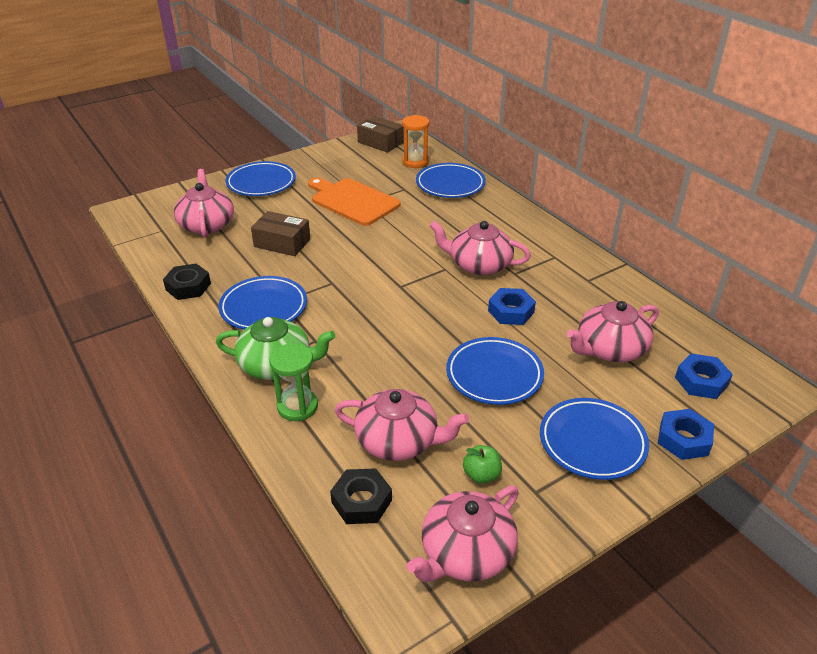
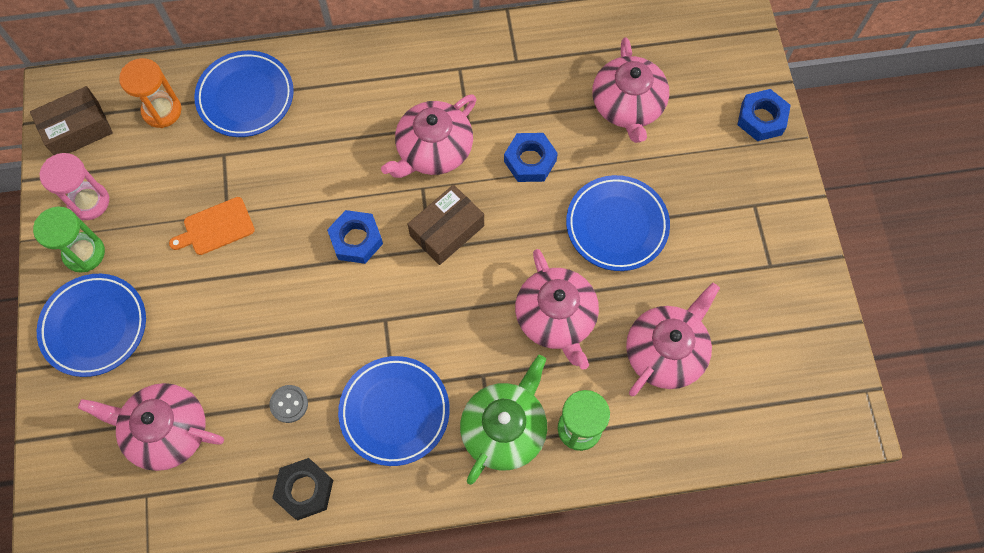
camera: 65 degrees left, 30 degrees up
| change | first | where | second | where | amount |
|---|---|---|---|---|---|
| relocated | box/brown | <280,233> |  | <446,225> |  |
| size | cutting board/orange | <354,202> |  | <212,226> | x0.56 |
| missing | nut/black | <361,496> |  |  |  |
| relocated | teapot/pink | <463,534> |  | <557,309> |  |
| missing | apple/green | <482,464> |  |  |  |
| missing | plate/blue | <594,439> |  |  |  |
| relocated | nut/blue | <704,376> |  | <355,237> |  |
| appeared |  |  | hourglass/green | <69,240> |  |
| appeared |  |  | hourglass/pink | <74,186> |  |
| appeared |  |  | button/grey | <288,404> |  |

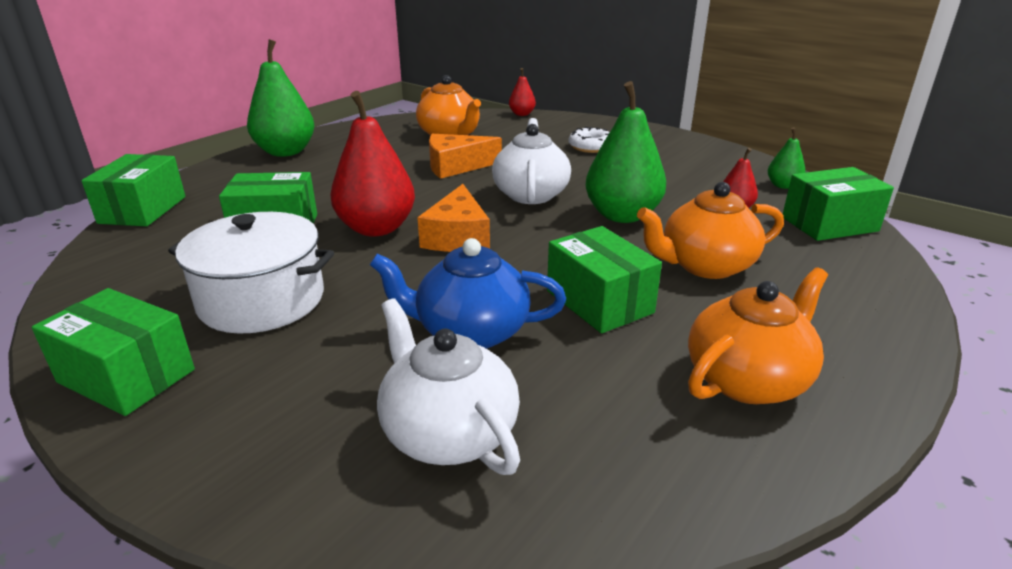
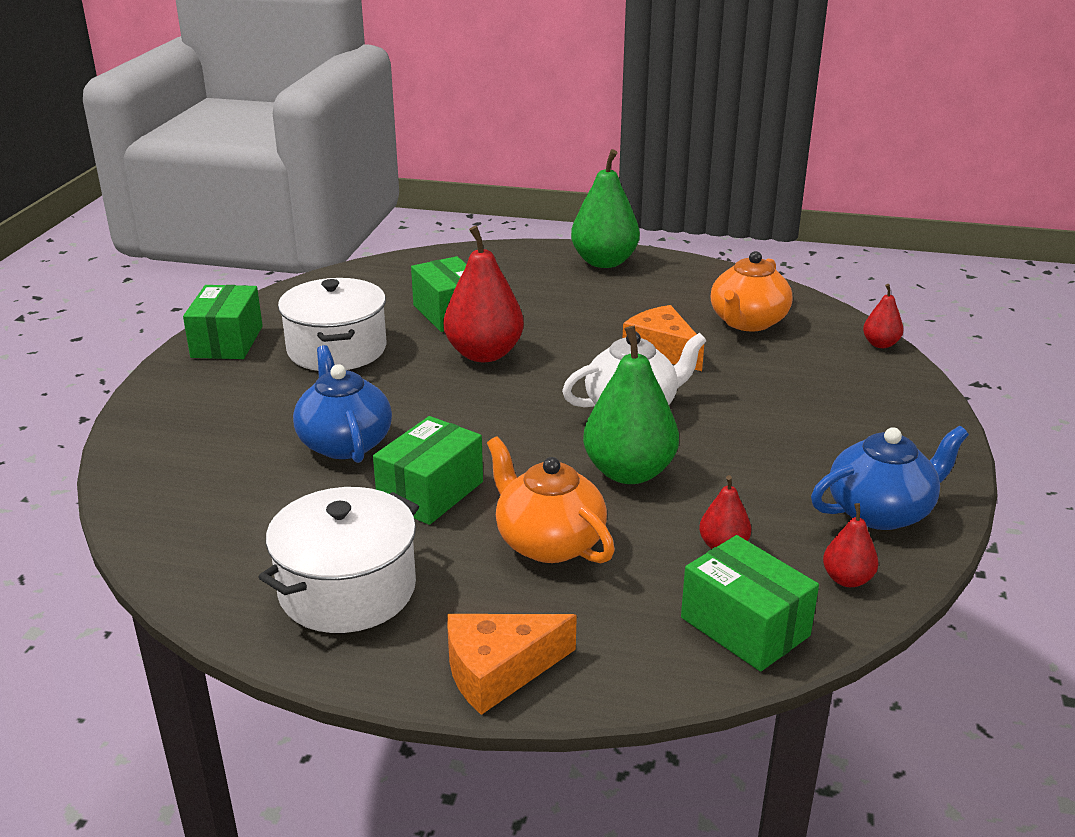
camera: 65 degrees right, 0 degrees up
| change | first | where | second | where | amount |
|---|---|---|---|---|---|
| missing | box/green | <133,190> |  |  |  |
| missing | teapot/white | <448,387> |  |  |  |
| relocated | cheese/orange | <454,218> |  | <512,664> |  |
| missing | donut/white | <589,140> |  |  |  |
| exchanged | teapot/orange | <758,335> | pot/white | <339,560> |  |
| colour | pear/green | <787,158> | pear/red | <850,545> |  |
| appeared |  |  | teapot/blue | <890,478> |  |

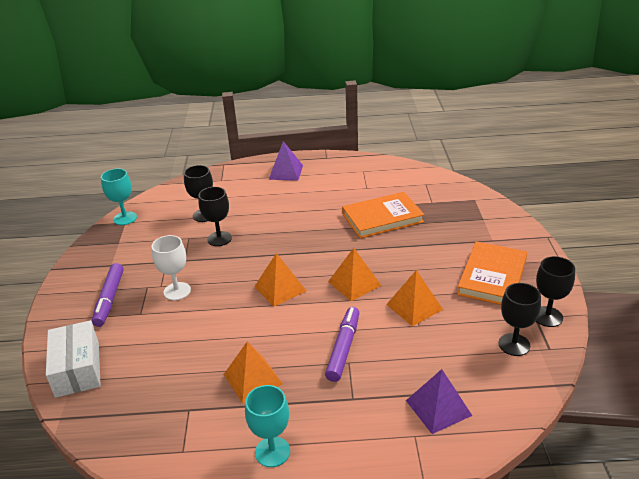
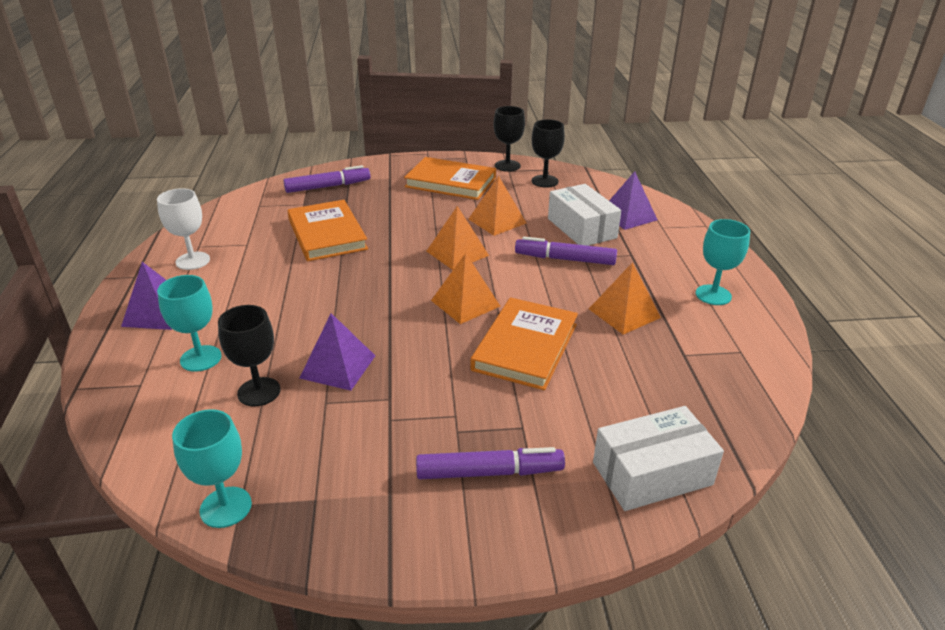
camera: 95 degrees left, 0 degrees up
| change | first | where | second | where | amount |
|---|---|---|---|---|---|
| relocated | goblet/white | <171,267> |  | <183,229> |  |
| exchanged | goblet/black | <215,216> | pyramid/purple | <337,352> |  |
| appeared |  |  | goblet/turquoise | <189,323> |  |
| appeared |  |  | marker/purple | <326,179> |  |
| appeared |  |  | book/orange | <524,344> |  |
| appeared |  |  | box/white | <584,215> |  |

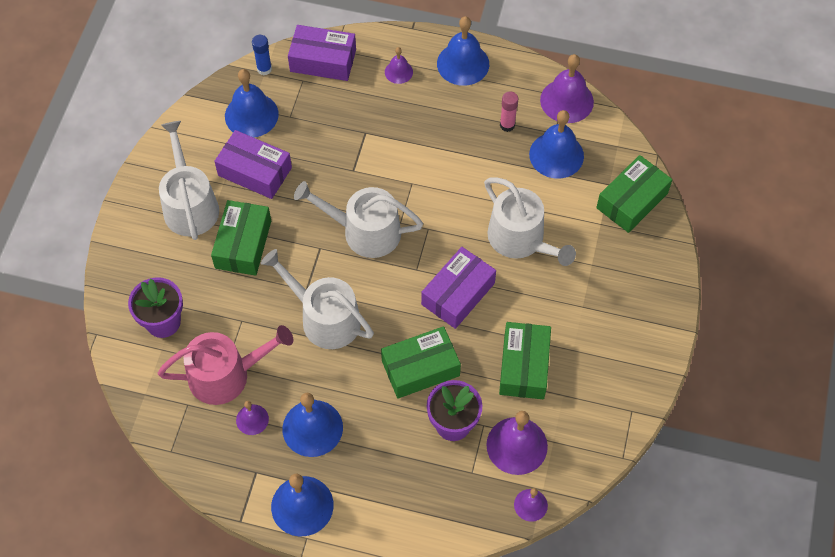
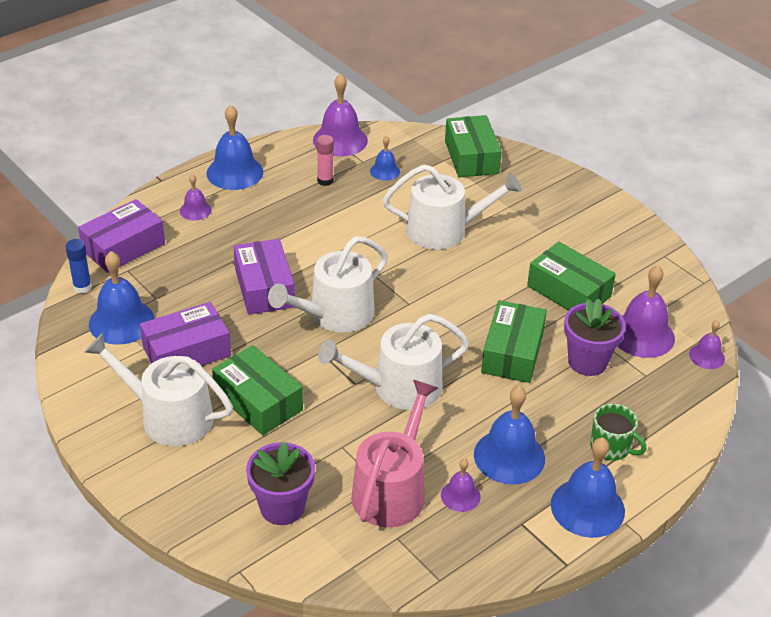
camera: 55 degrees left, 20 degrees down
| change | first | where | second | where | amount |
|---|---|---|---|---|---|
| relocated | box/purple | <458,288> |  | <264,277> |  |
| size | bell/blue | <556,144> |  | <385,158> | x0.54 |
| appeared |  |  | mug/green | <618,432> |  |

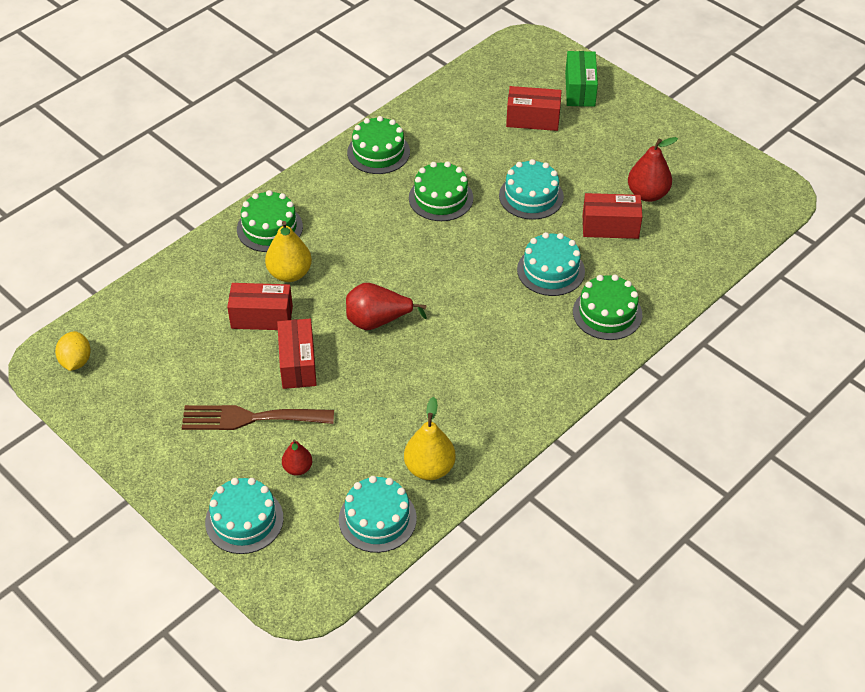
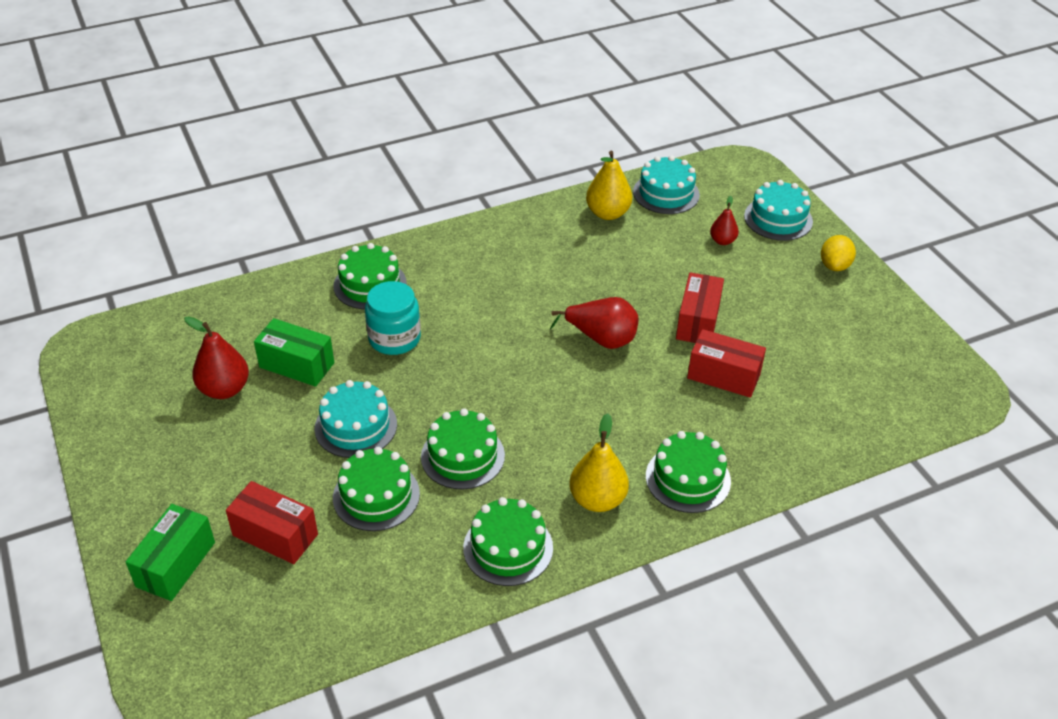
camera: 160 degrees left, 5 degrees down
| change | first | where | second | where | amount |
|---|---|---|---|---|---|
| relocated | lemon/yellow | <73,351> |  | <838,253> |  |
| missing | fork/brown | <258,417> |  |  |  |
| relocated | pear/yellow | <288,251> |  | <599,463> |  |
| exchanged | cake/turquoise | <551,264> | jar/turquoise | <393,318> |  |
| colour | box/red | <612,216> | box/green | <294,352> |  |
| appeared |  |  | cake/green | <376,489> |  |

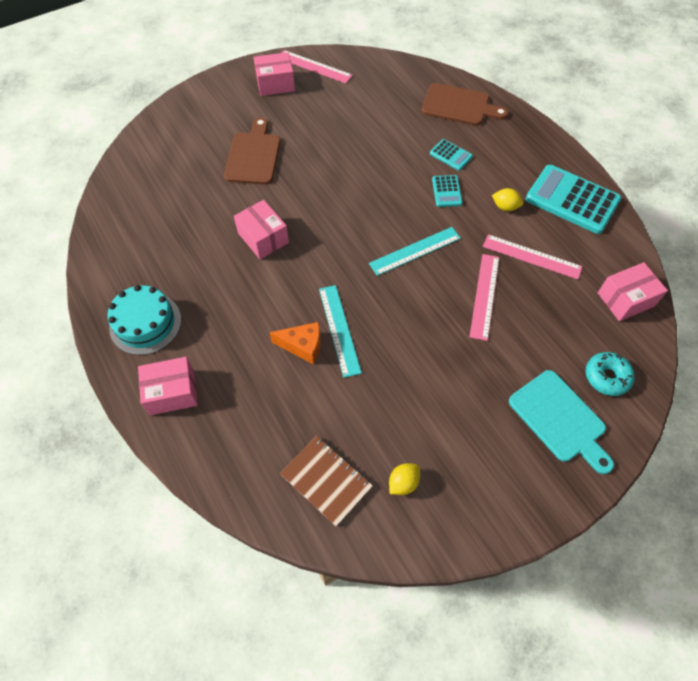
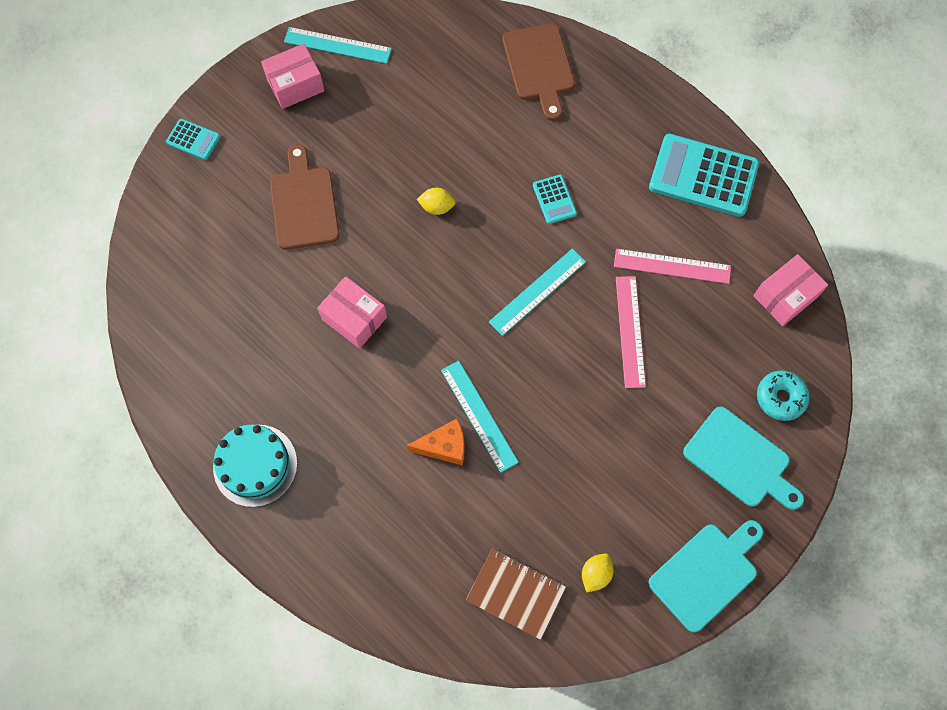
camera: 15 degrees left, 10 degrees up
| change | first | where | second | where | amount |
|---|---|---|---|---|---|
| missing | box/pink | <168,386> |  |  |  |
| colour | ruler/pink | <317,66> | ruler/turquoise | <338,45> |  |
| spun | cutting board/brown | <465,104> |  | <539,72> | 75 degrees clockwise |
| relocated | calculator/turquoise | <451,155> |  | <193,139> |  |
| relocated | lemon/yellow | <507,199> |  | <436,201> |  |
| appeared |  |  | cutting board/turquoise | <705,576> |  |

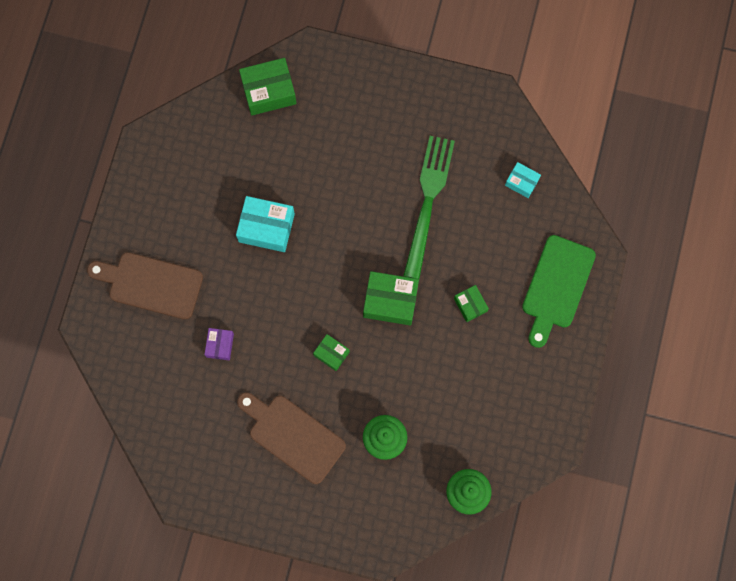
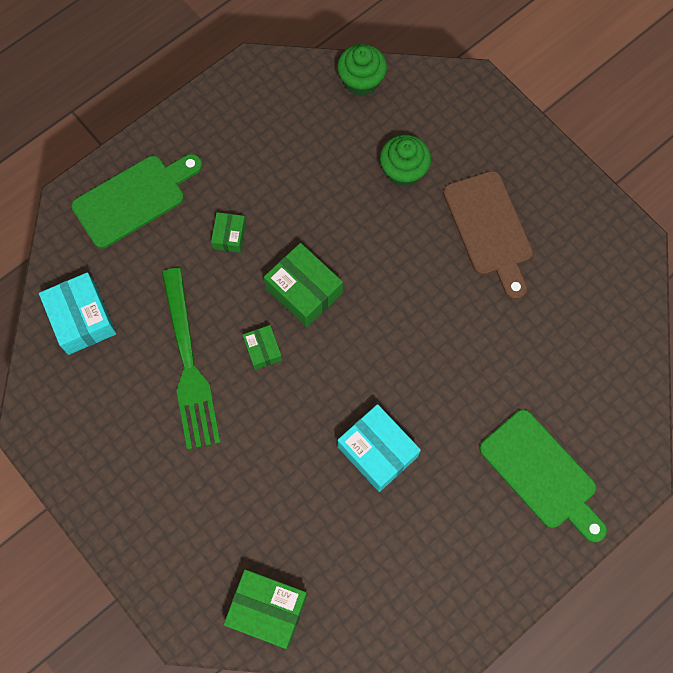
camera: 145 degrees left, 5 degrees down
| change | first | where | second | where | amount |
|---|---|---|---|---|---|
| colour | cutting board/brown | <145,286> | cutting board/green | <543,476> |  |
| missing | box/purple | <219,344> |  |  |  |
| relocated | box/green | <331,352> |  | <262,347> |  |
| spun | fork/green | <429,207> |  | <191,359> | 60 degrees counterclockwise |
| size | box/turquoise | <523,180> |  | <77,313> | x1.78 |

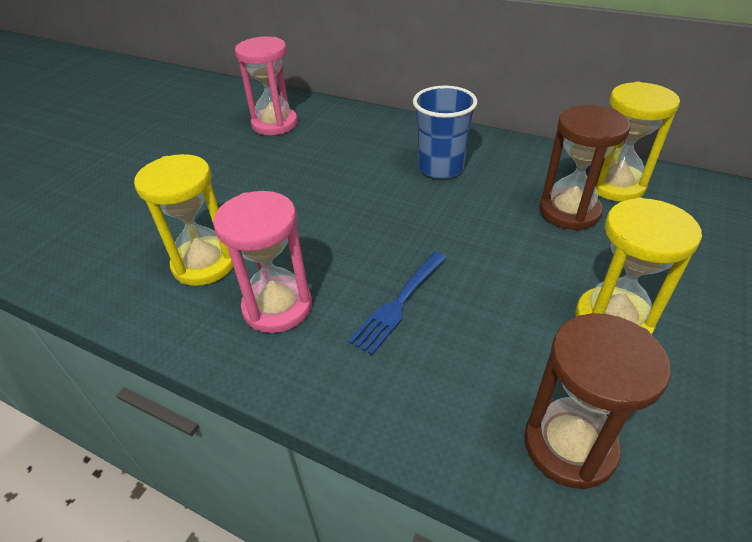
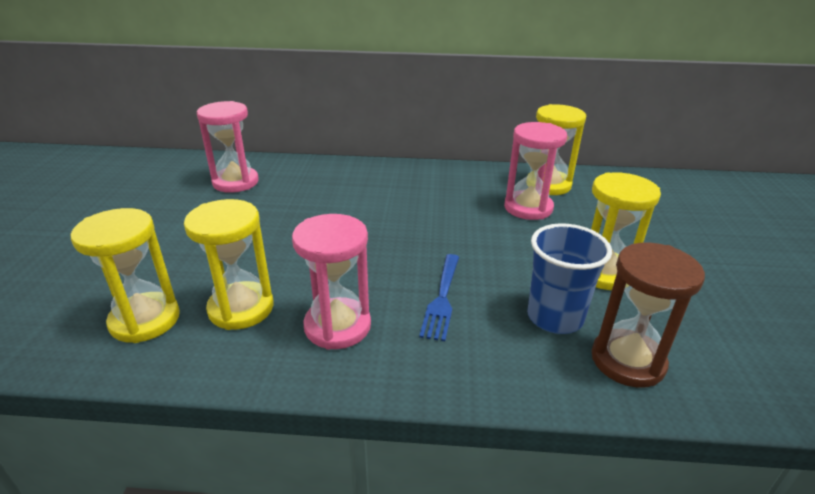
camera: 25 degrees left, 10 degrees down
| change | first | where | second | where | amount |
|---|---|---|---|---|---|
| relocated | cup/blue | <445,132> |  | <569,278> |  |
| colour | hourglass/brown | <584,167> | hourglass/pink | <535,171> |  |
| appeared |  |  | hourglass/yellow | <125,275> |  |

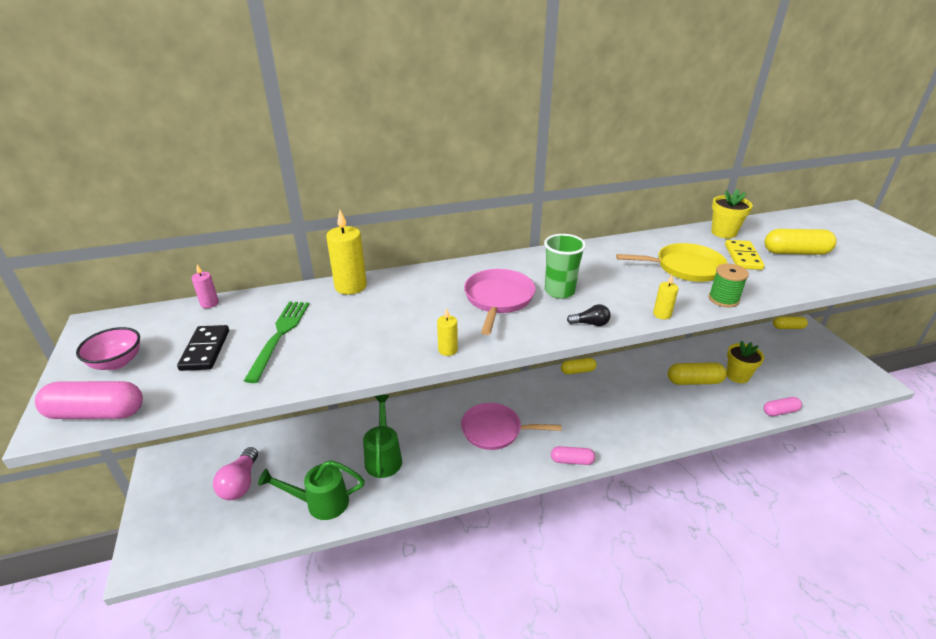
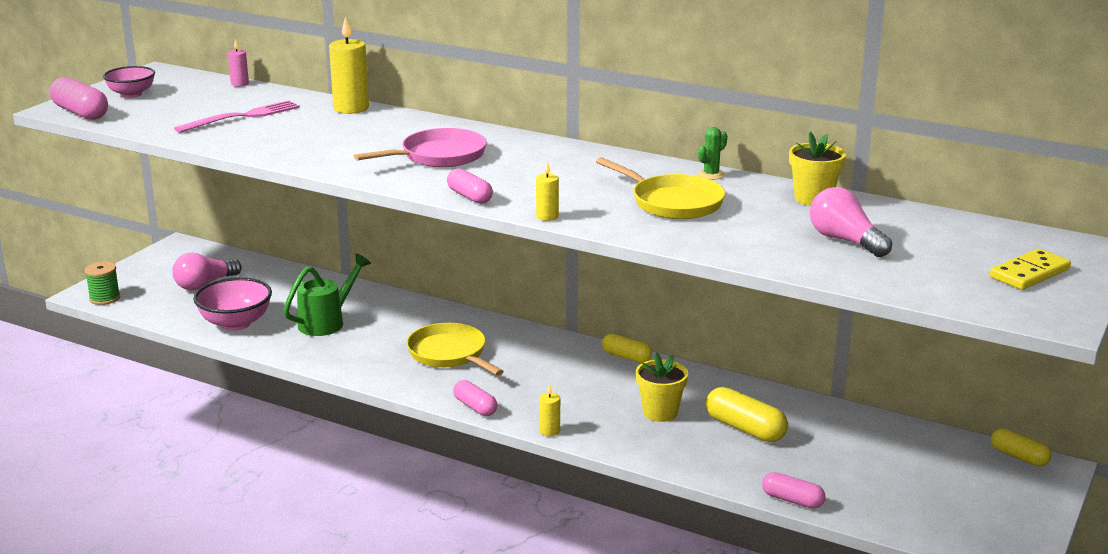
camera: 45 degrees right, 10 degrees down
| change | first | where | second | where | amount |
|---|---|---|---|---|---|
| missing | domino/black | <203,348> |  |  |  |
| colour | fork/green | <276,342> | fork/pink | <237,116> |  |
| exchanged | watering can/green | <311,490> | bowl/pink | <232,304> |  |
| relocated | candle/yellow | <447,332> |  | <549,409> |  |
| colour | pan/pink | <511,426> | pan/yellow | <455,349> |  |
| missing | cup/green | <565,266> |  |  |  |
| exchanged | light bulb/black | <589,315> | capsule/pink | <470,186> |  |
| relocated | spool/green | <728,285> |  | <102,283> |  |
| relocated | domino/yellow | <745,255> |  | <1030,269> |  |
| relocated | flower pot/yellow | <745,361> |  | <662,387> |  |
| exchanged | capsule/yellow | <801,242> | light bulb/pink | <851,222> |  |
| appeared |  |  | cactus/green | <713,153> |  |

